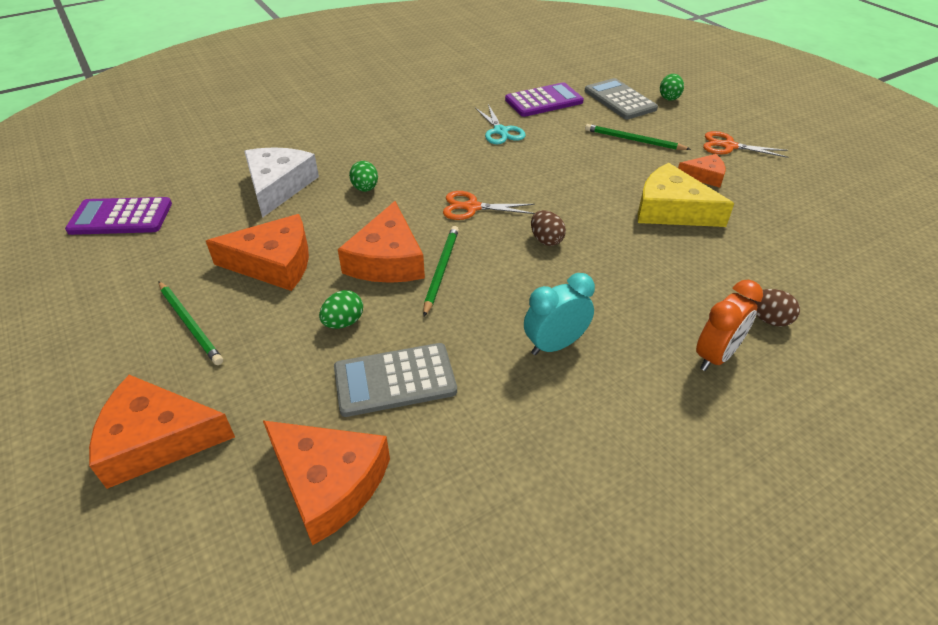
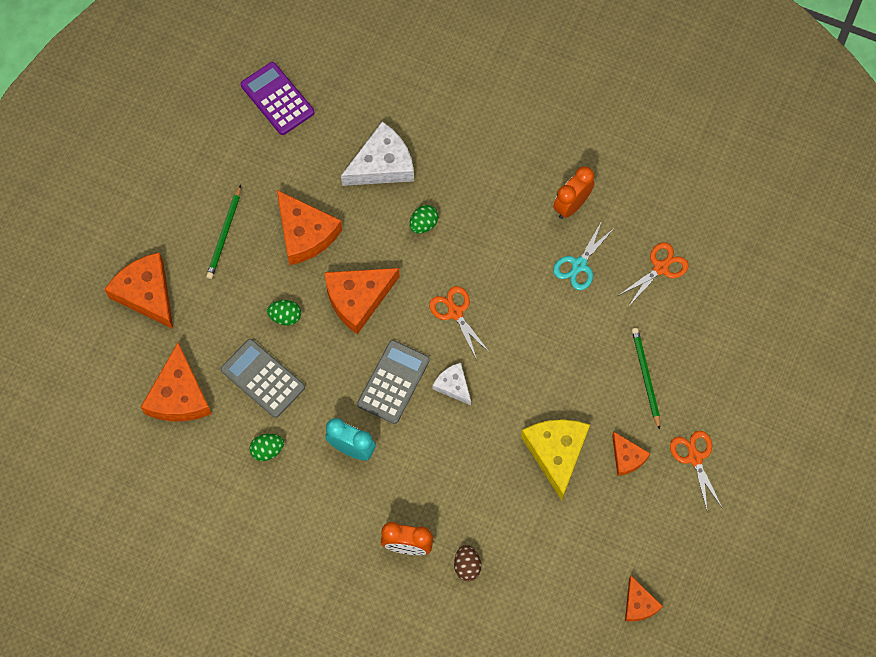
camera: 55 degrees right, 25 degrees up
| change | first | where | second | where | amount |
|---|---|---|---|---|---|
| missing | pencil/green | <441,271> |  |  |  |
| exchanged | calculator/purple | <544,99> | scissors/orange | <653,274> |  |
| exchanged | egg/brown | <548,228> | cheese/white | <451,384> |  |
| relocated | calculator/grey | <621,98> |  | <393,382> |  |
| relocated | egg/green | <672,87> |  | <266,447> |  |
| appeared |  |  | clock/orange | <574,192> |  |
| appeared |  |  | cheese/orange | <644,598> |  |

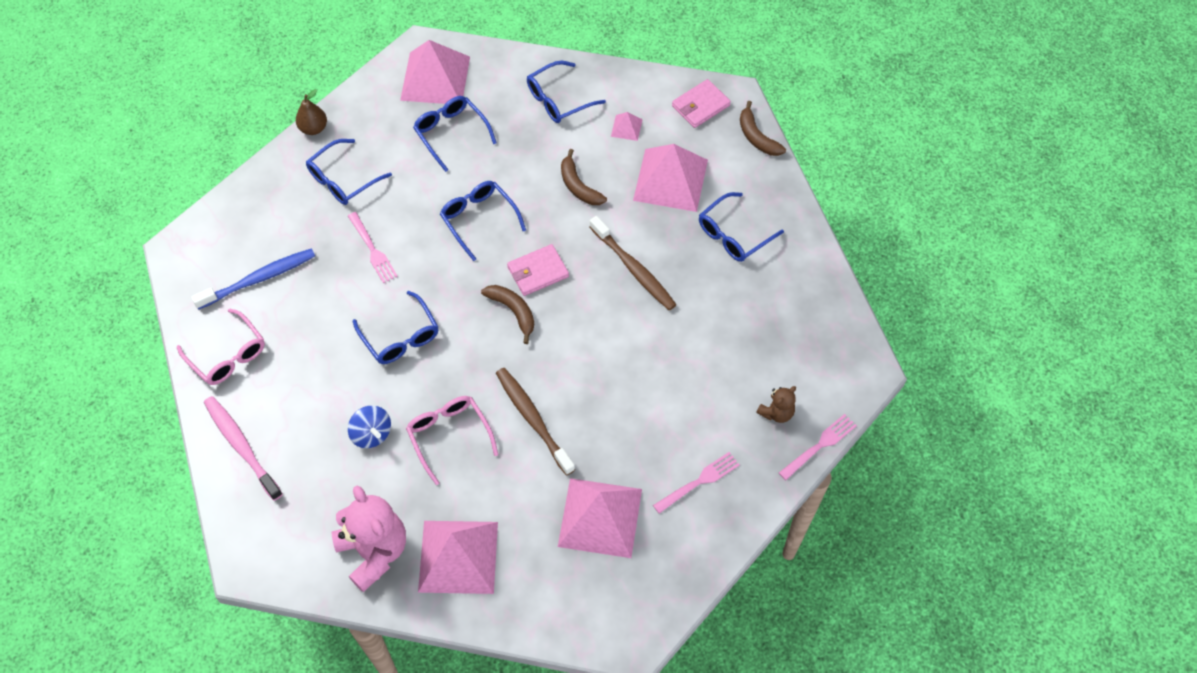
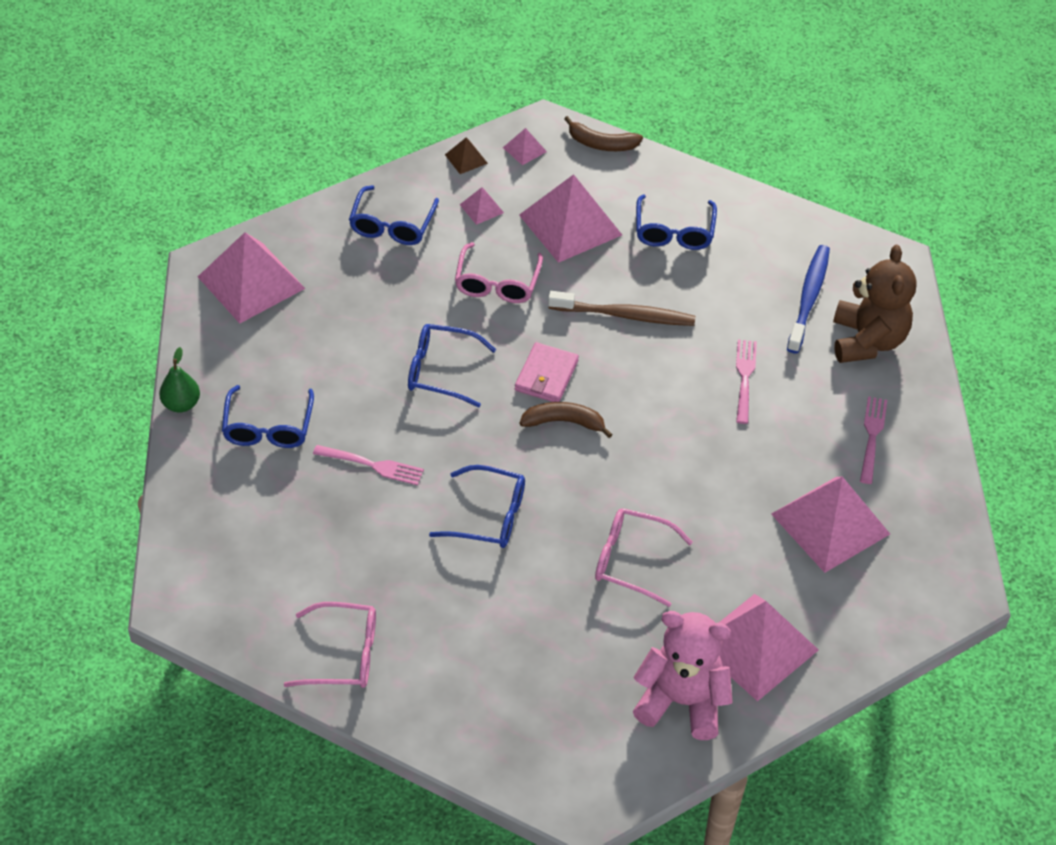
camera: 45 degrees left, 10 degrees down
| change | first | where | second | where | amount |
|---|---|---|---|---|---|
| relocated | toothbrush/blue | <253,279> |  | <808,299> |  |
| missing | toothbrush/pink | <243,448> |  |  |  |
| colour | pear/brown | <311,112> | pear/green | <179,380> |  |
| missing | spinning top/blue | <369,427> |  |  |  |
| missing | glasses/blue | <455,134> |  |  |  |
| missing | toothbrush/brown | <535,421> |  |  |  |
| exchanged | banana/brown | <584,177> | glasses/pink | <499,272> |  |
| exchanged | wallet/pink | <701,103> | pyramid/pink | <525,146> |  |
| size | teddy bear/brown | <776,404> |  | <875,304> | x2.01 |
| relocated | fork/pink | <818,447> |  | <746,382> |  |
| appeared |  |  | pyramid/brown | <466,155> |  |

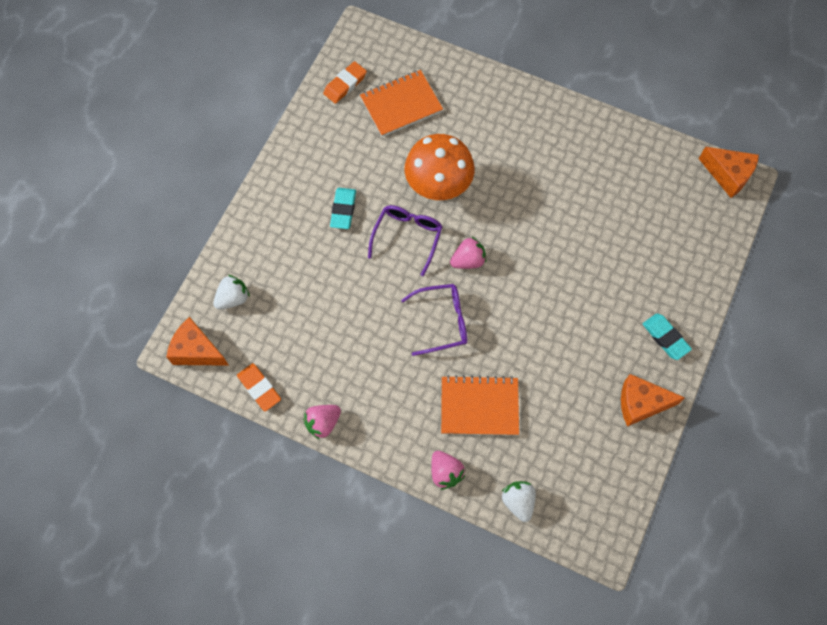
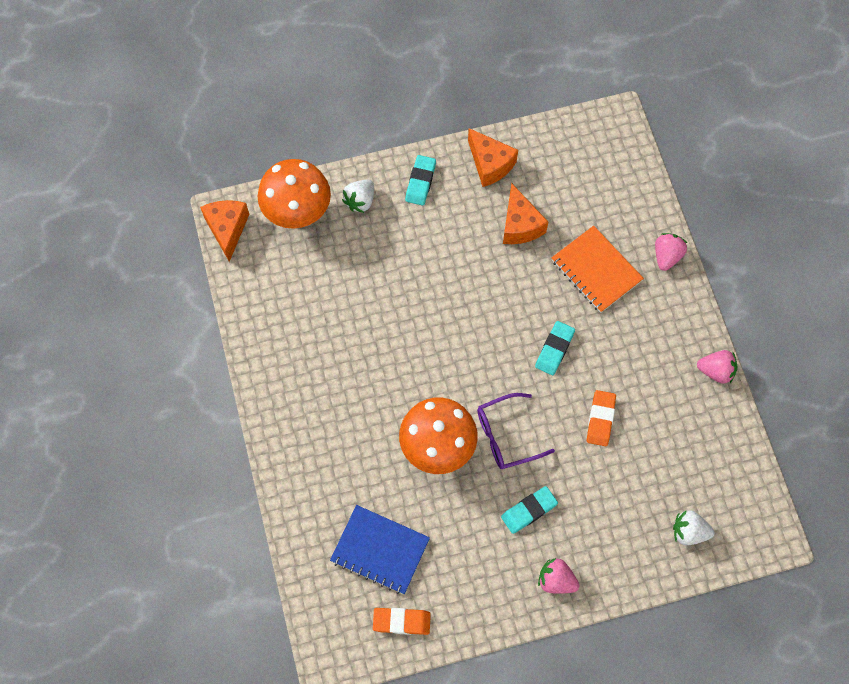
camera: 130 degrees left, 0 degrees up
| change | first | where | second | where | amount |
|---|---|---|---|---|---|
| relocated | cheese/orange | <197,341> |  | <525,213> |  |
| relocated | eraser/orange | <259,387> |  | <601,418> |  |
| colour | notebook/orange | <401,103> | notebook/blue | <380,549> |  |
| exchanged | glasses/purple | <434,320> | eraser/turquoise | <555,348> |  |
| relocated | strawberry/pink | <468,253> |  | <558,576> |  |
| relocated | strawberry/white | <518,501> |  | <358,196> |  |
| appeared |  |  | mushroom/orange | <294,194> |  |

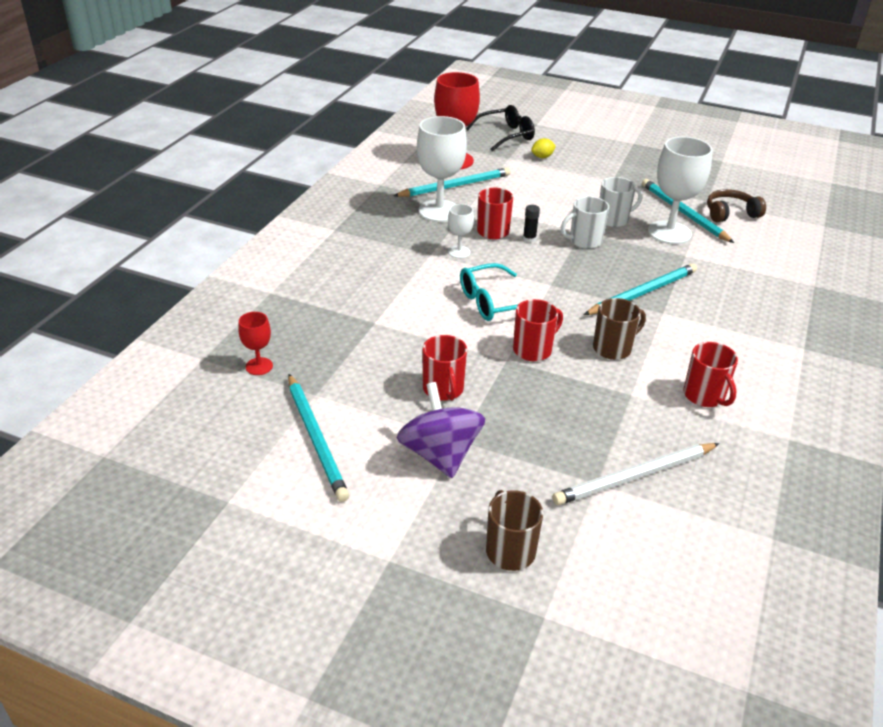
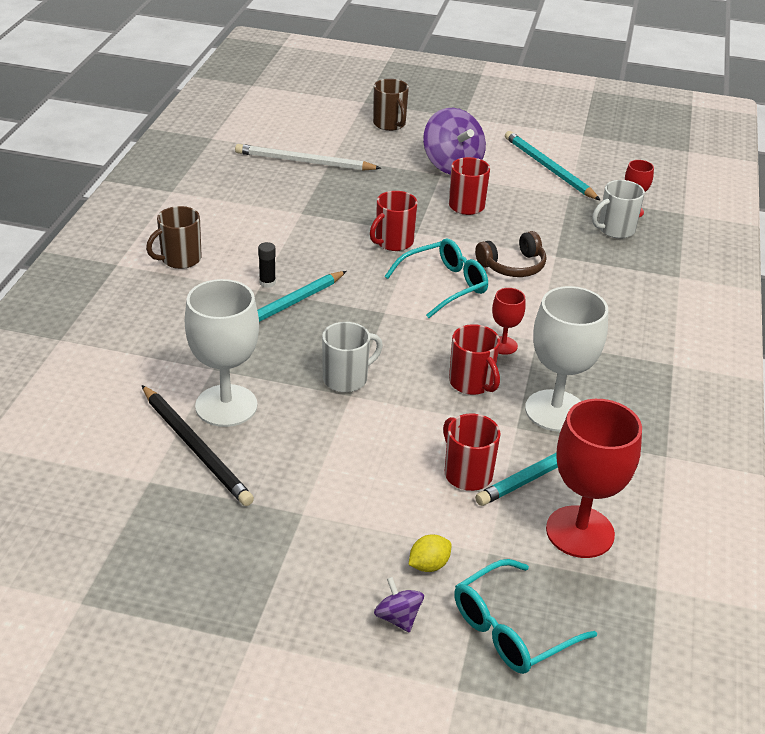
camera: 170 degrees right, 0 degrees up
| change | first | where | second | where | amount |
|---|---|---|---|---|---|
| colour | goblet/white | <461,231> | goblet/red | <509,321> |  |
| colour | glasses/black | <500,128> | glasses/turquoise | <525,616> |  |
| relocated | glue stick/black | <531,224> |  | <267,265> |  |
| spun | pencil/white | <636,474> |  | <308,157> | 135 degrees counterclockwise |
| relocated | mug/brown | <619,329> |  | <174,237> |  |
| relocated | mug/white | <621,202> |  | <618,209> |  |
| colour | pencil/turquoise | <688,211> | pencil/black | <198,445> |  |
| relocated | mug/red | <710,374> |  | <472,452> |  |
| relocated | headphones/brown | <736,205> |  | <510,254> |  |
| appeared |  |  | spinning top/purple | <399,605> |  |

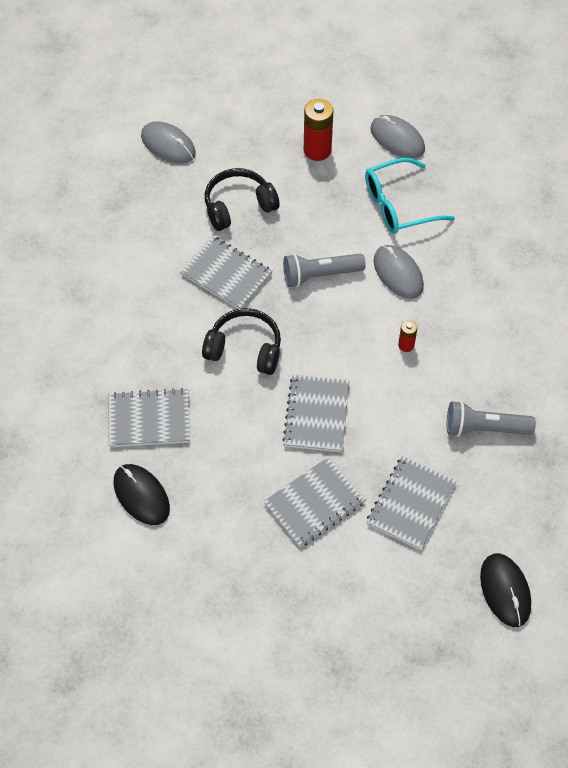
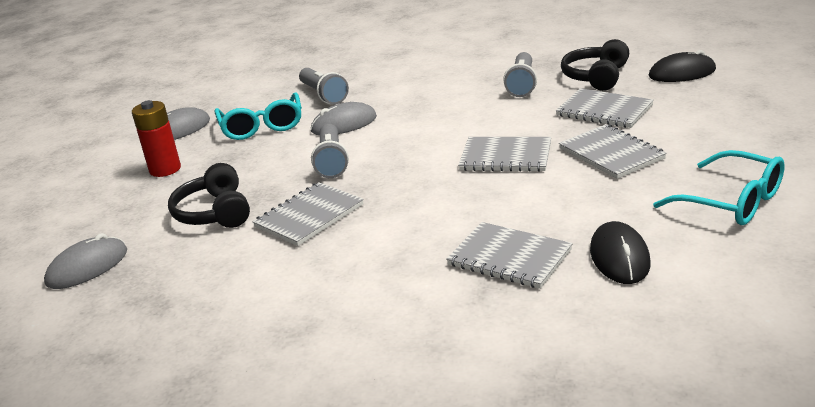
camera: 80 degrees left, 30 degrees down
| change | first | where | second | where | amount |
|---|---|---|---|---|---|
| spun | notebook/grey | <149,417> |  | <509,255> | 60 degrees counterclockwise |
| spun | mouse/black | <141,494> |  | <620,252> | 60 degrees counterclockwise |
| relocated | headphones/black | <241,341> |  | <595,65> |  |
| missing | battery/red | <408,336> |  |  |  |
| appeared |  |  | flashlight/grey | <324,86> |  |
| appeared |  |  | glasses/turquoise | <719,187> |  |

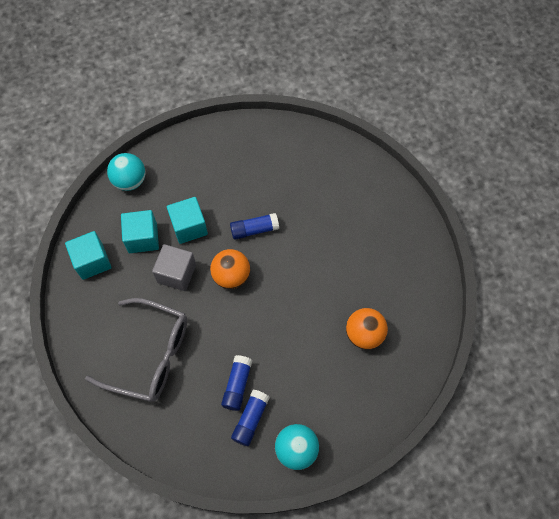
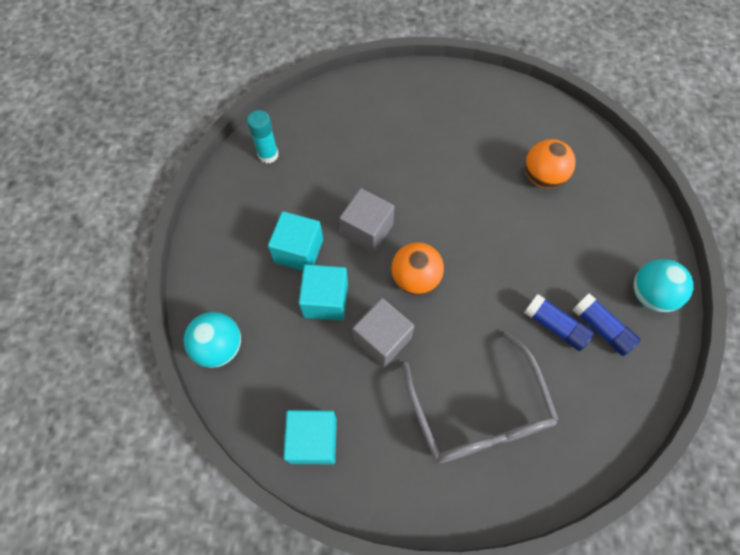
camera: 65 degrees left, 0 degrees up
| change | first | where | second | where | amount |
|---|---|---|---|---|---|
| spun | glasses/grey | <136,350> |  | <480,397> | 120 degrees clockwise |
| relocated | cube/turquoise | <140,231> |  | <295,241> |  |
| exchanged | glue stick/blue | <254,226> | cube/grey | <367,220> |  |
| appeared |  |  | glue stick/turquoise | <262,137> |  |

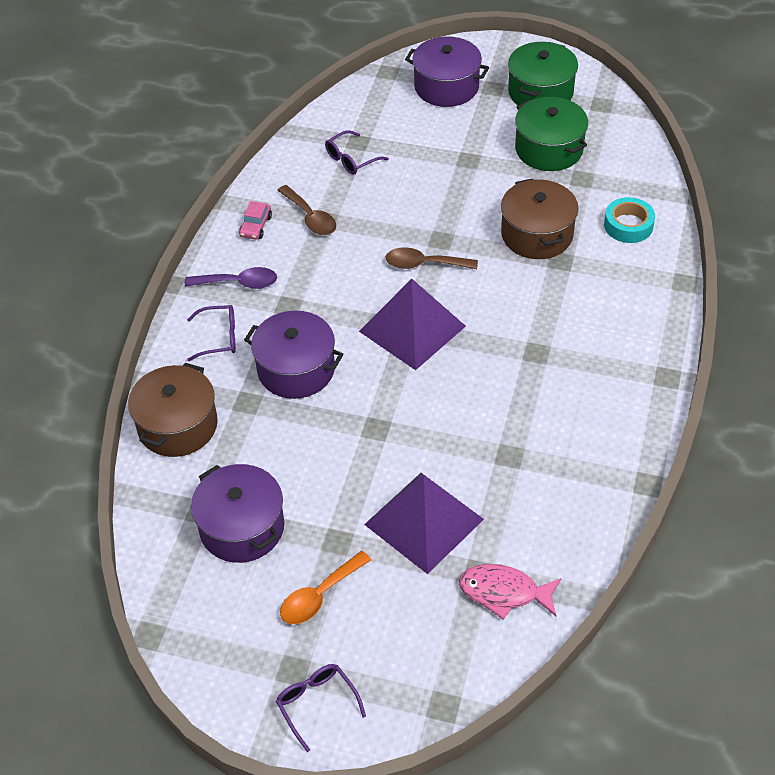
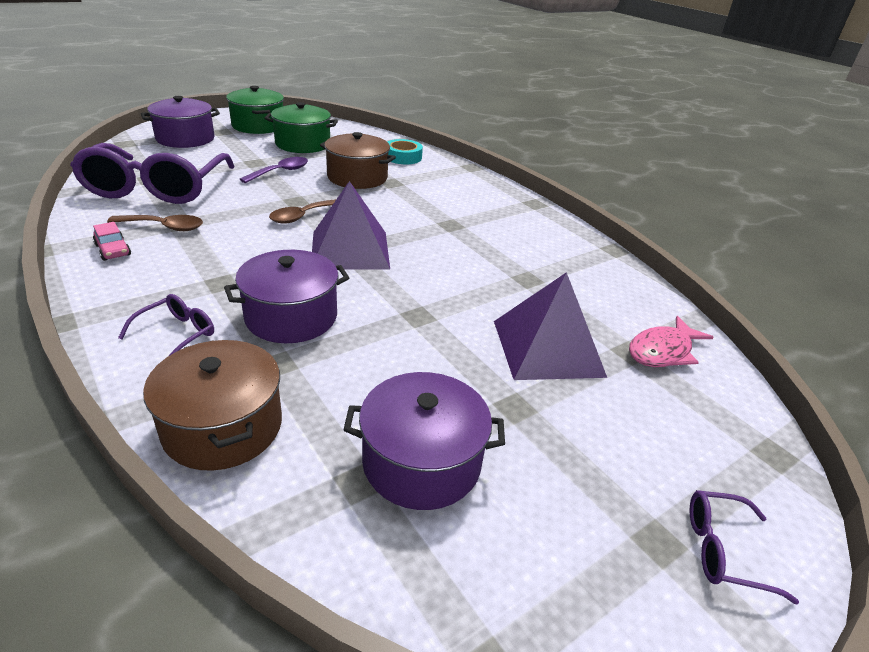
camera: 55 degrees left, 15 degrees down
| change | first | where | second | where | amount |
|---|---|---|---|---|---|
| relocated | spoon/purple | <231,278> |  | <274,170> |  |
| missing | spoon/orange | <325,587> |  |  |  |
| size | glasses/purple | <357,152> |  | <152,173> | x2.41 |

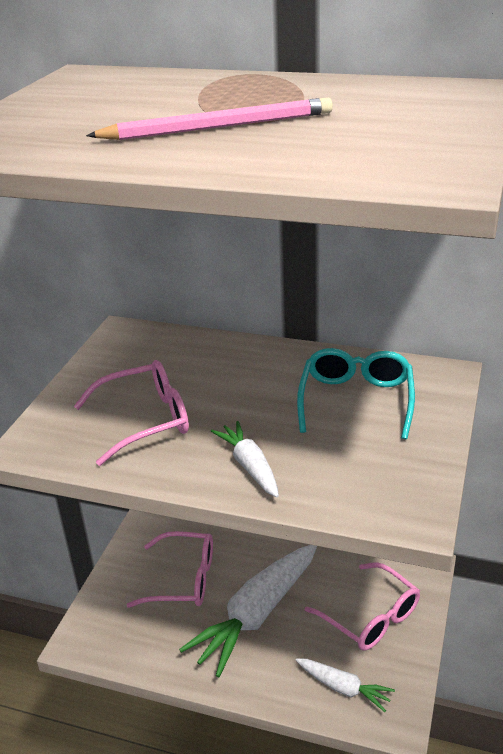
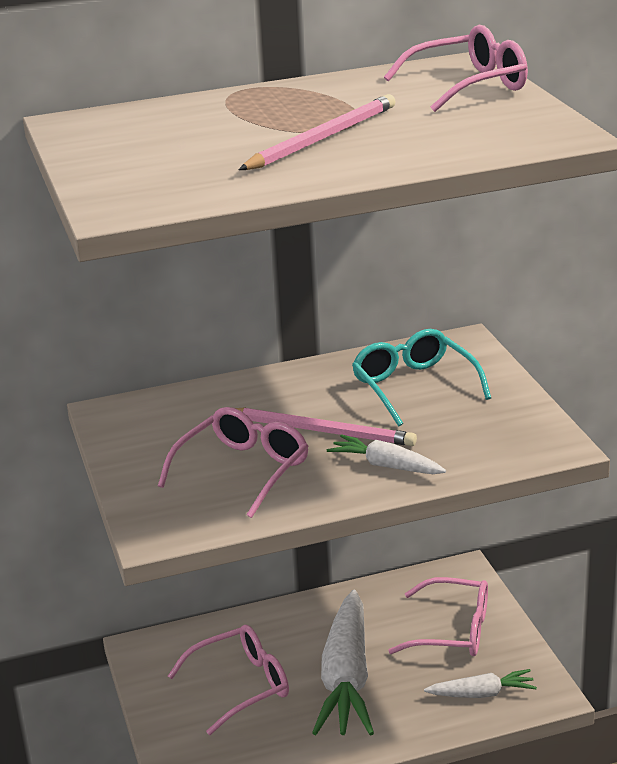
camera: 35 degrees left, 5 degrees down
| change | first | where | second | where | amount |
|---|---|---|---|---|---|
| appeared |  |  | pencil/pink | <326,426> |  |
| appeared |  |  | glasses/pink | <456,68> |  |

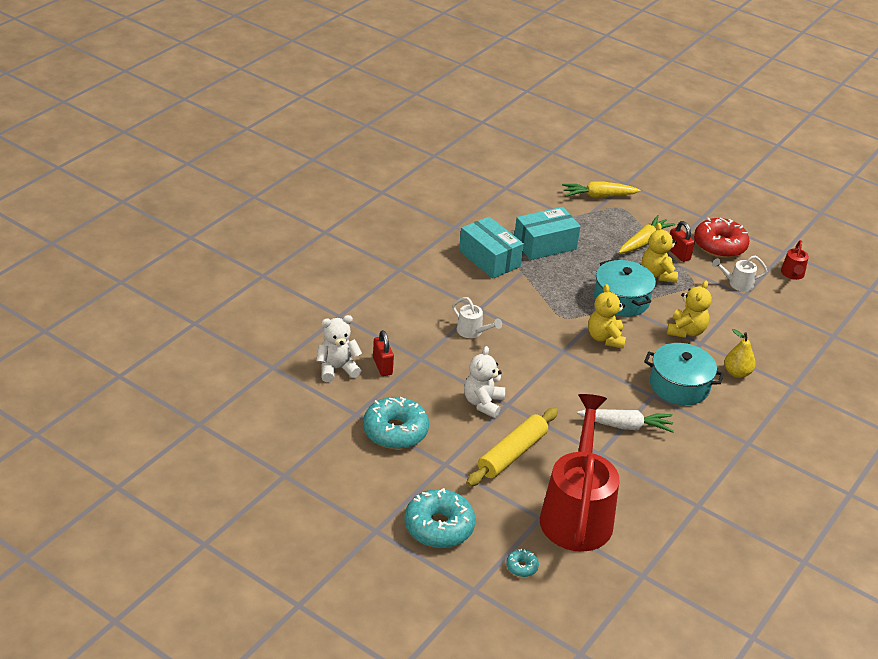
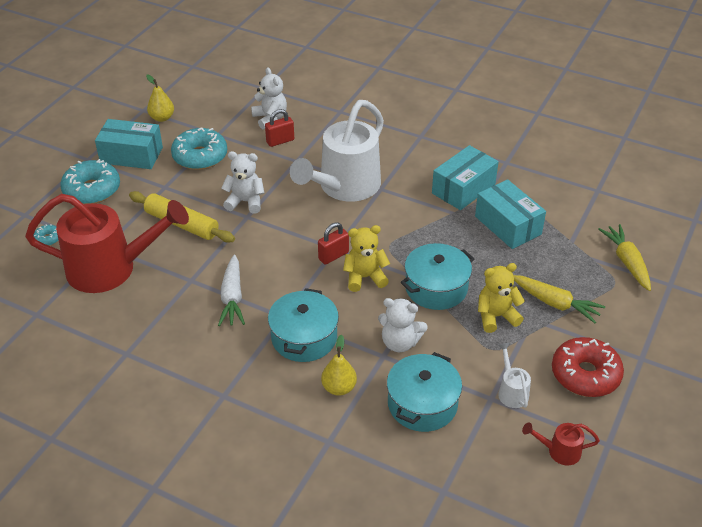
camera: 85 degrees right, 5 degrees up
| change | first | where | second | where | amount |
|---|---|---|---|---|---|
| size | watering can/white | <477,317> |  | <337,151> | x2.48 |
| colour | teddy bear/yellow | <689,309> | teddy bear/white | <403,325> |  |
| relocated | padlock/red | <682,241> |  | <333,243> |  |
| appeared |  |  | box/turquoise | <129,144> |  |
| appeared |  |  | pear/yellow | <160,98> |  |
| appeared |  |  | pot/turquoise | <424,392> |  |

